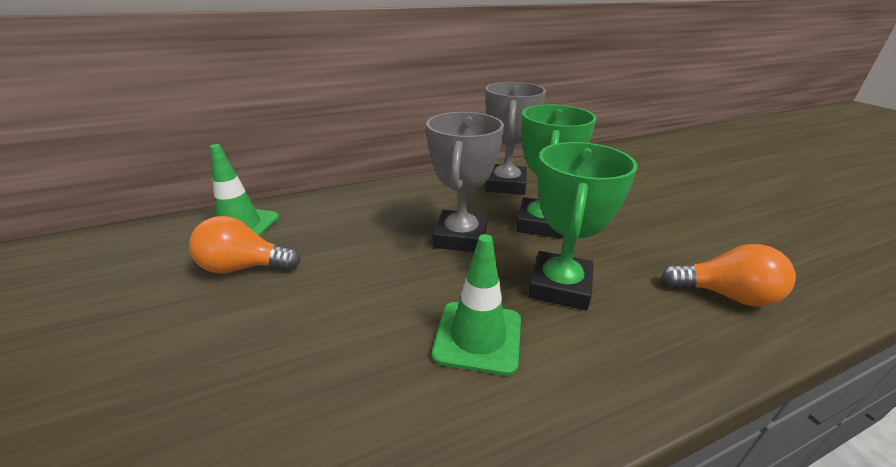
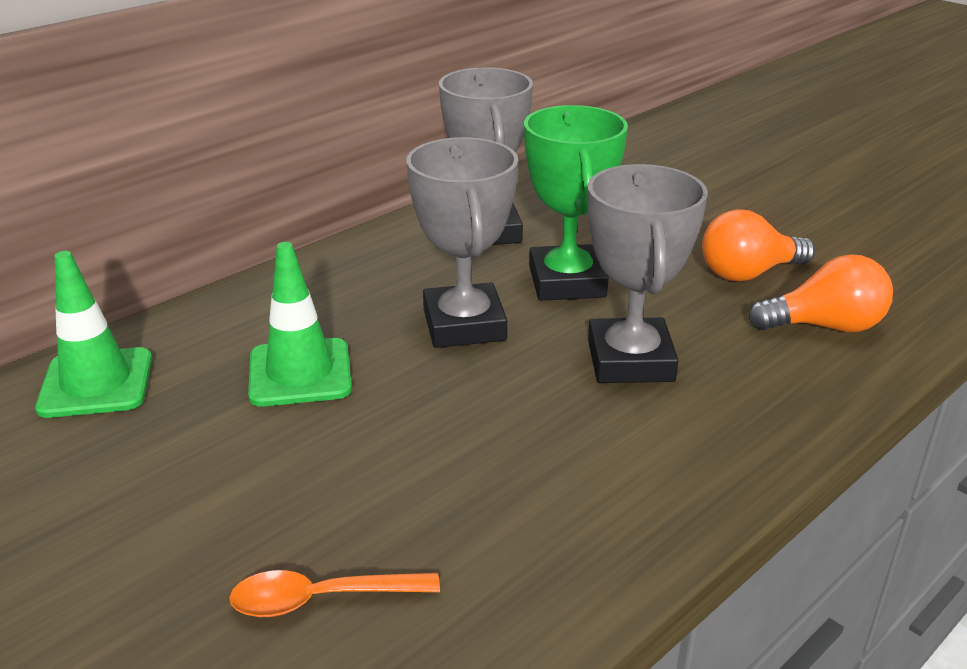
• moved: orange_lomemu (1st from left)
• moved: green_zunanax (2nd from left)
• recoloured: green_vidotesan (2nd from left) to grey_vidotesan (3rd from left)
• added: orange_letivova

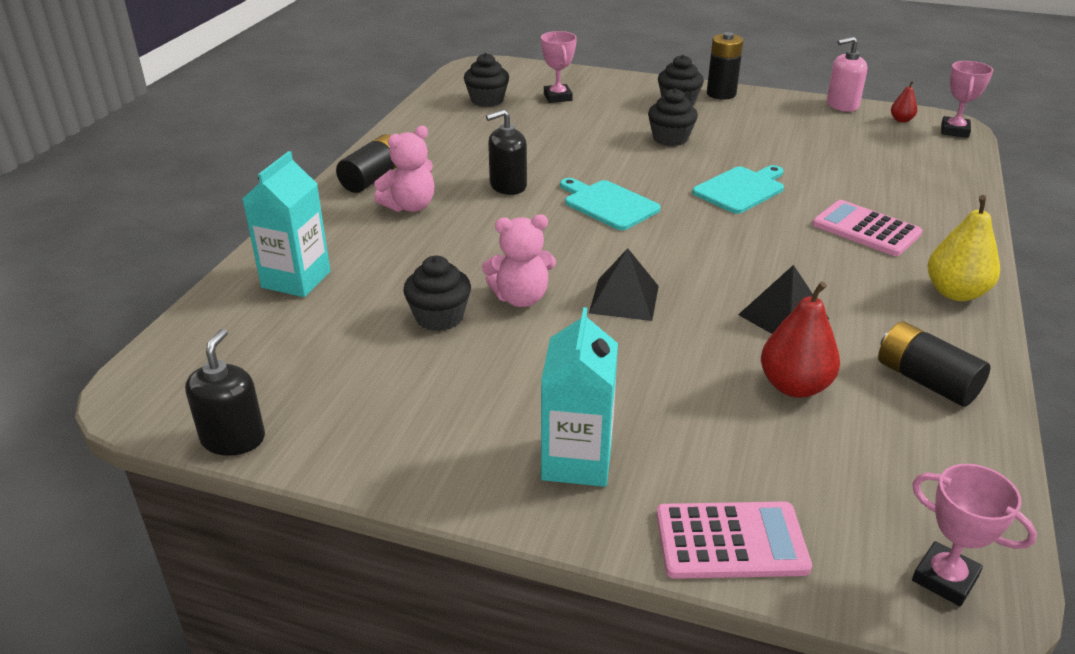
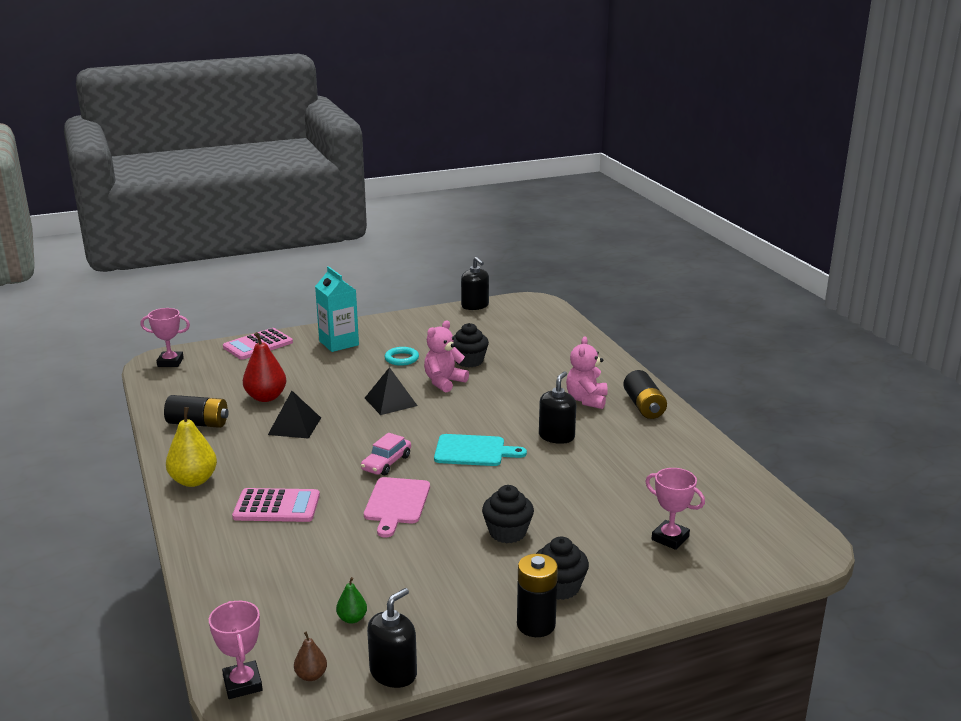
• removed: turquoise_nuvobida (1st from left)
• removed: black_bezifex (2nd from left)
• recoloured: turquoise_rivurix (2nd from left) to pink_rivurix
• recoloured: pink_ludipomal to black_ludipomal (1st from left)
• recoloured: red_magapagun (2nd from left) to brown_magapagun
• added: green_magapagun
• added: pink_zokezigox
• added: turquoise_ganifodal

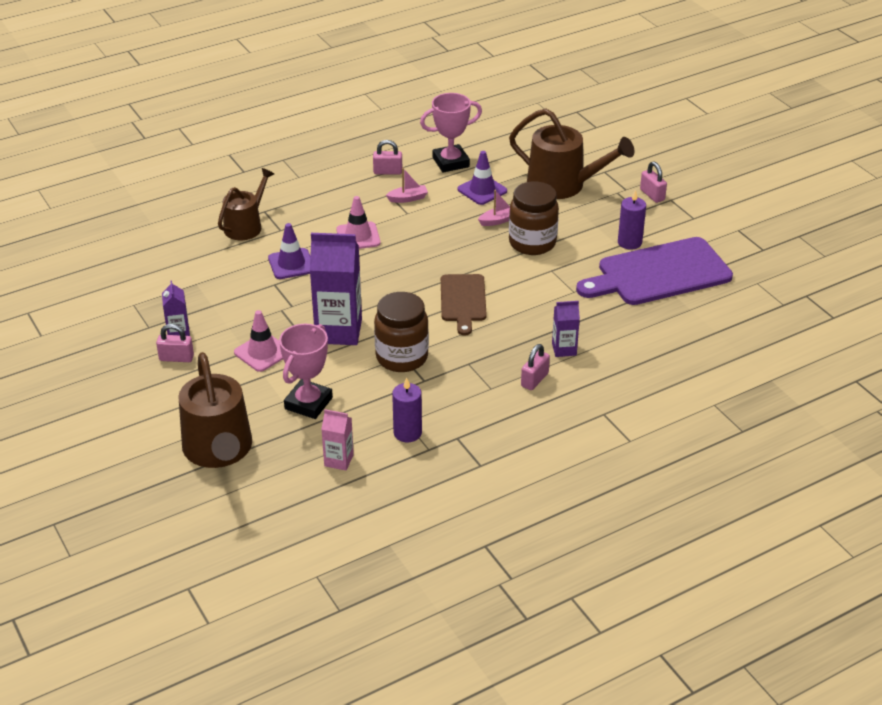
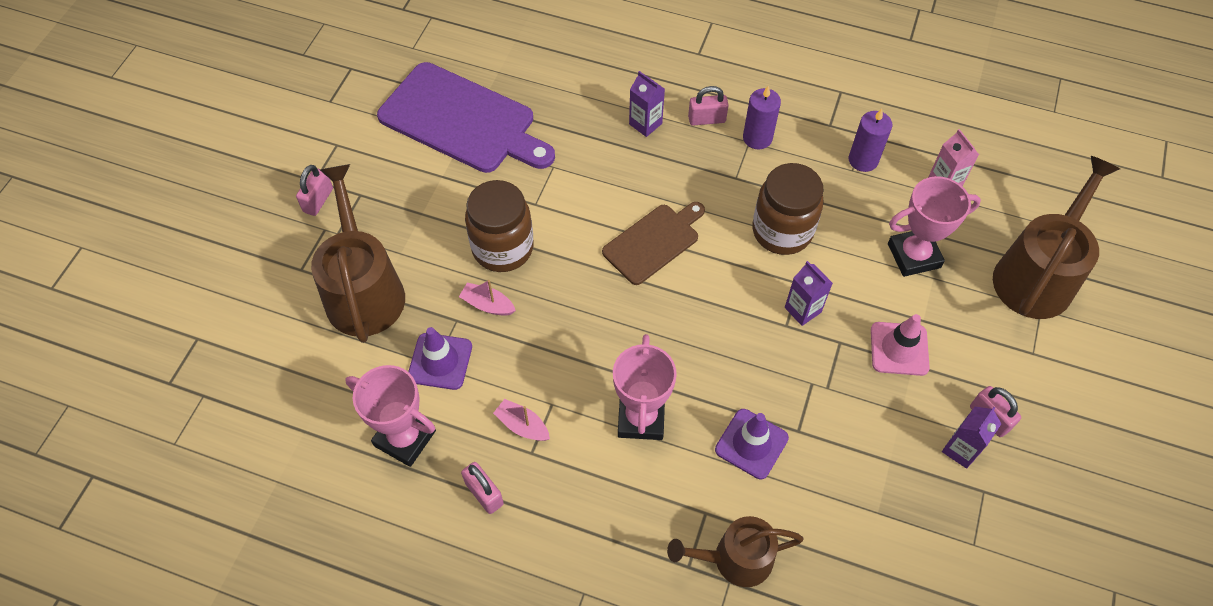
• resized: purple_nuvobida (2nd from left) x0.50
• replaced: pink_zunanax (2nd from left) to pink_vidotesan (2nd from left)
• moved: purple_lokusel (2nd from left in the first image) to purple_lokusel (1st from left)

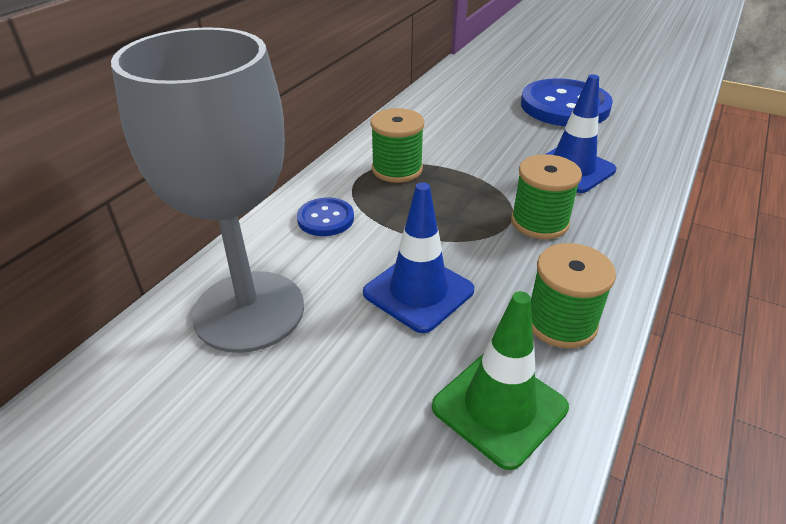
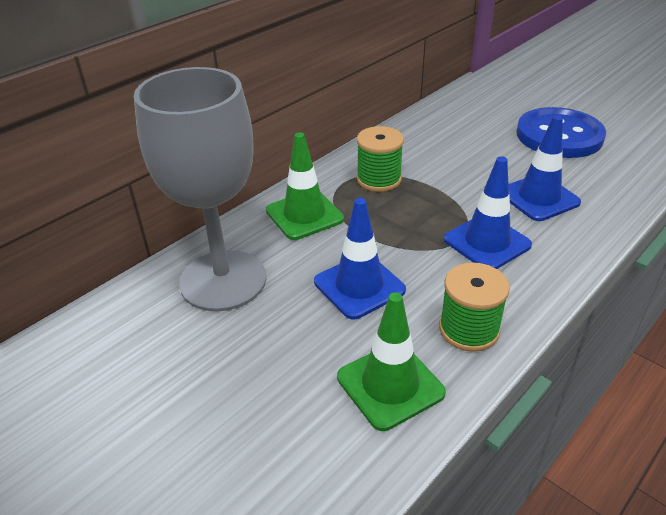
• replaced: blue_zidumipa (1st from left) to green_zunanax (1st from left)
• replaced: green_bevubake (2nd from left) to blue_zunanax (2nd from left)

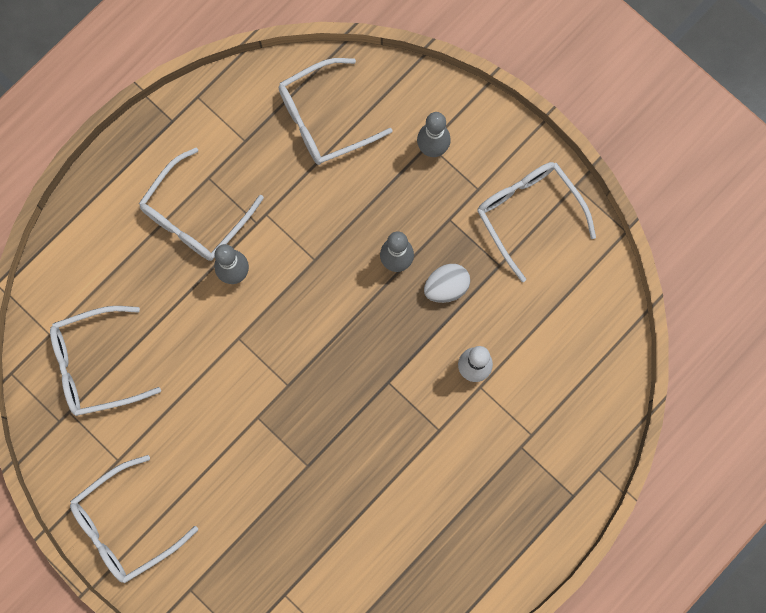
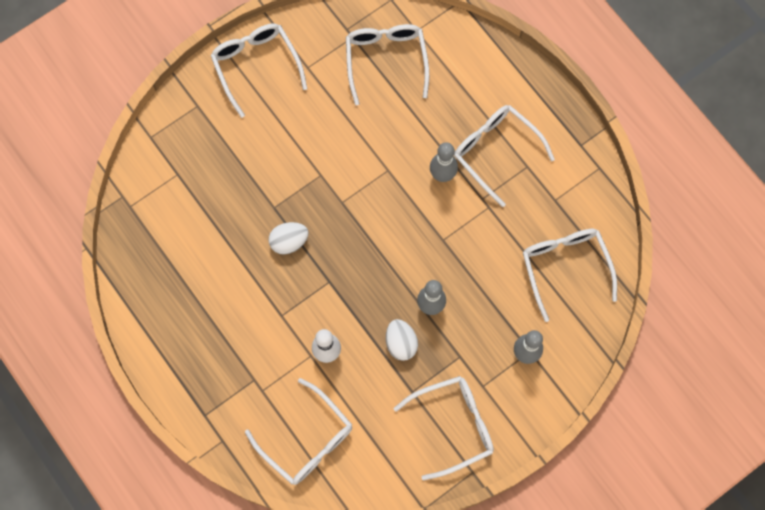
• added: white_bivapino (2nd from left)
• added: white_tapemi (1st from left)

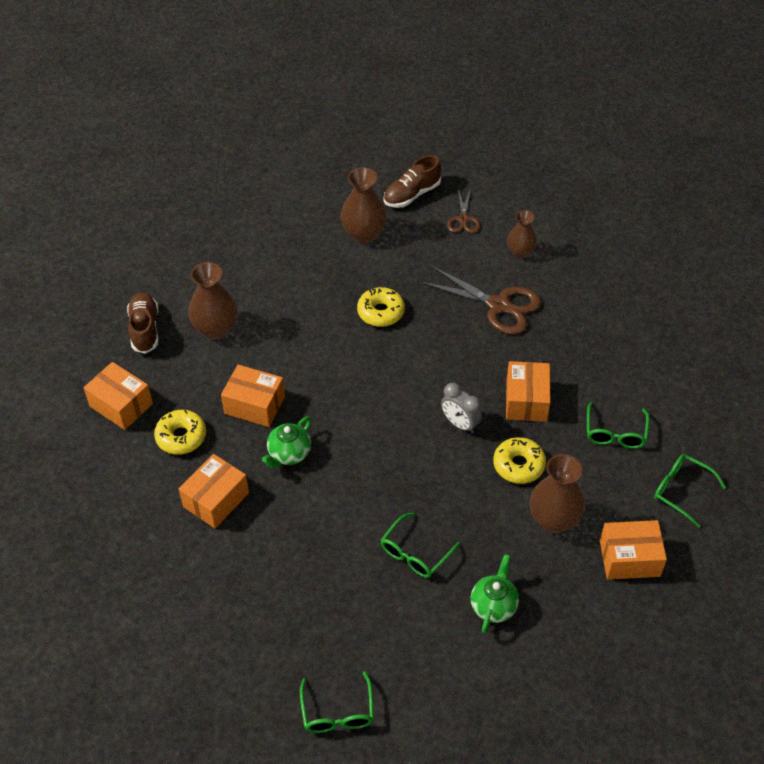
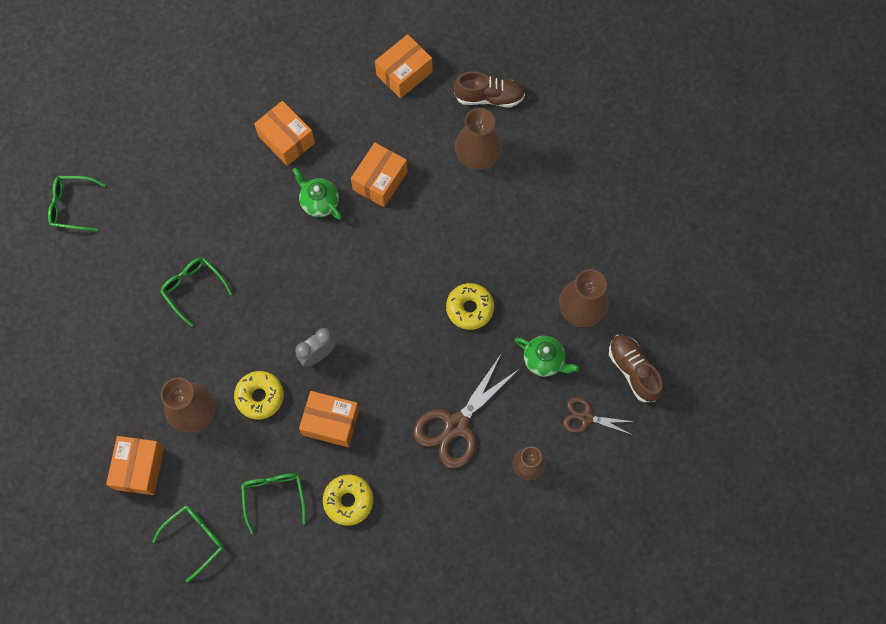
• moved: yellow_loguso (1st from left in the first image) to yellow_loguso (2nd from left)
• moved: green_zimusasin (2nd from left)
• turned: green_bivapino (3rd from left in the first image) 60 degrees clockwise

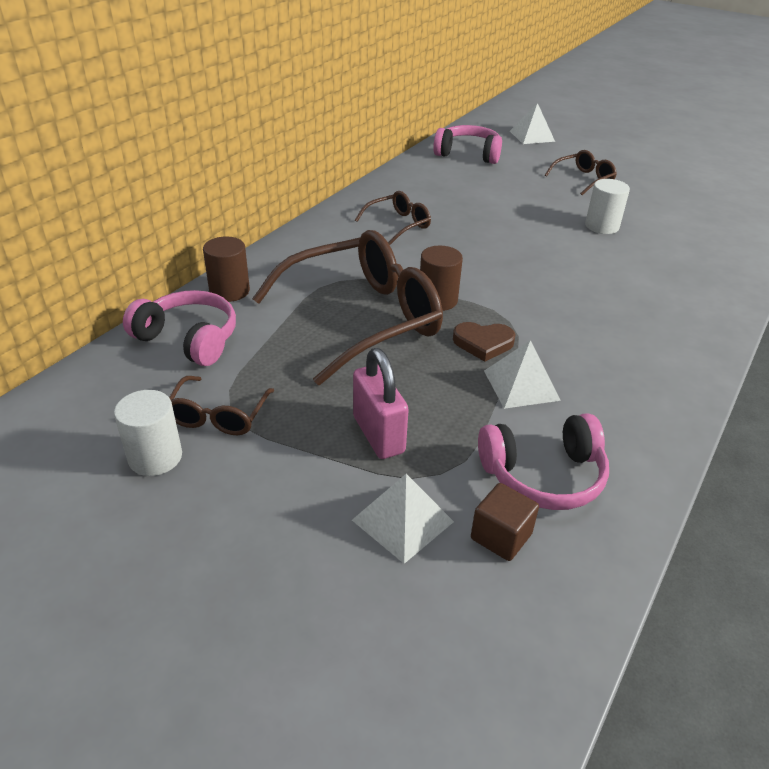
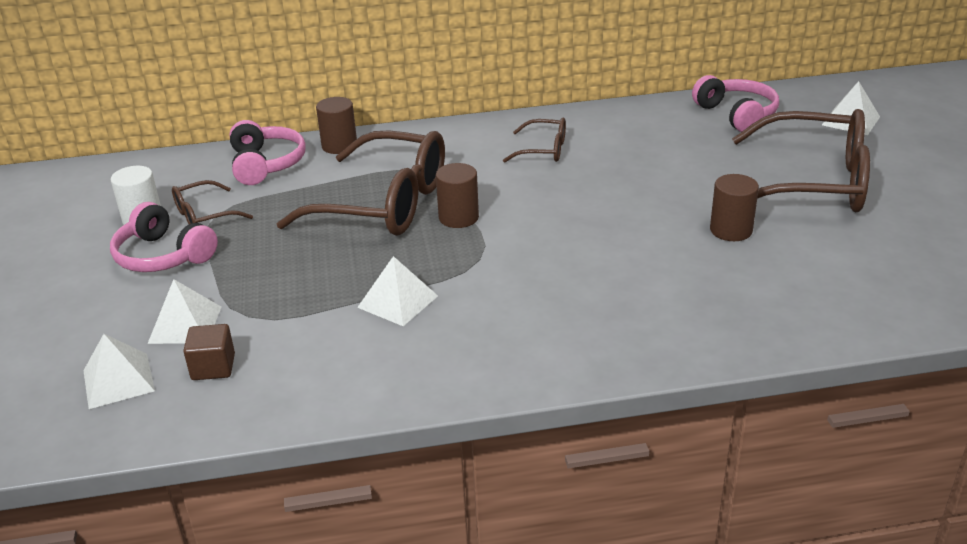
• removed: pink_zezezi
• removed: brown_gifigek
• moved: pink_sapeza (3rd from left in the first image) to pink_sapeza (1st from left)
• resized: brown_bivapino (4th from left) x2.13
• recoloured: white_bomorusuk (2nd from left) to brown_bomorusuk (3rd from left)
• added: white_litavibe (1st from left)

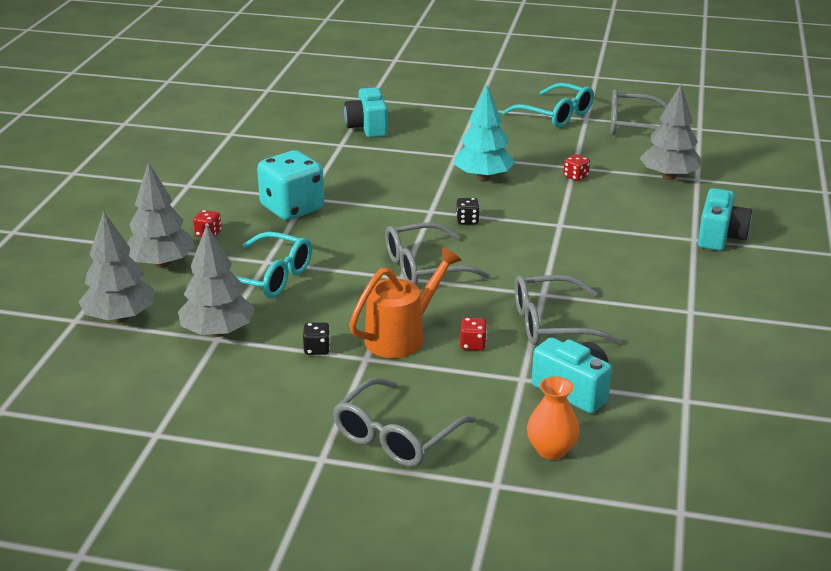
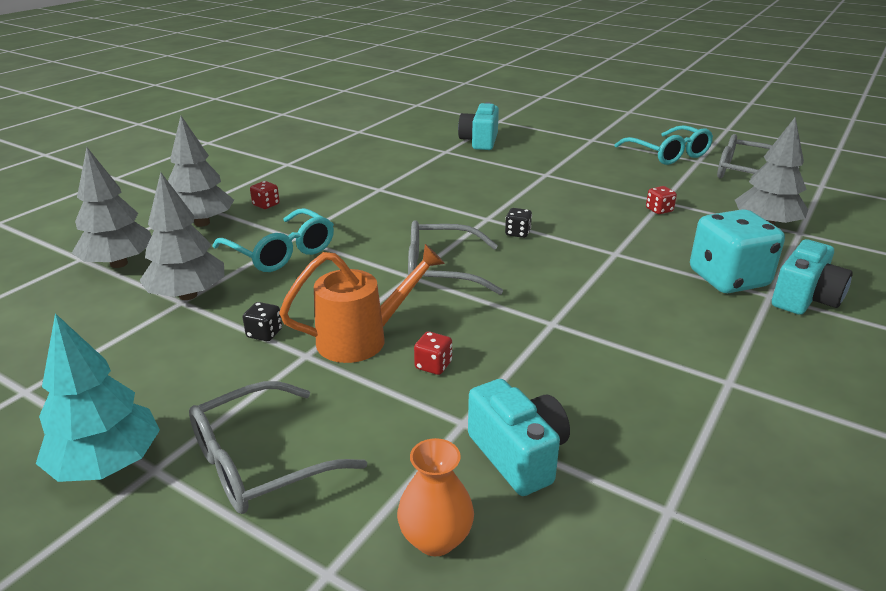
• moved: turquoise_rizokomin
• moved: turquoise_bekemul
• removed: grey_bivapino (3rd from left)

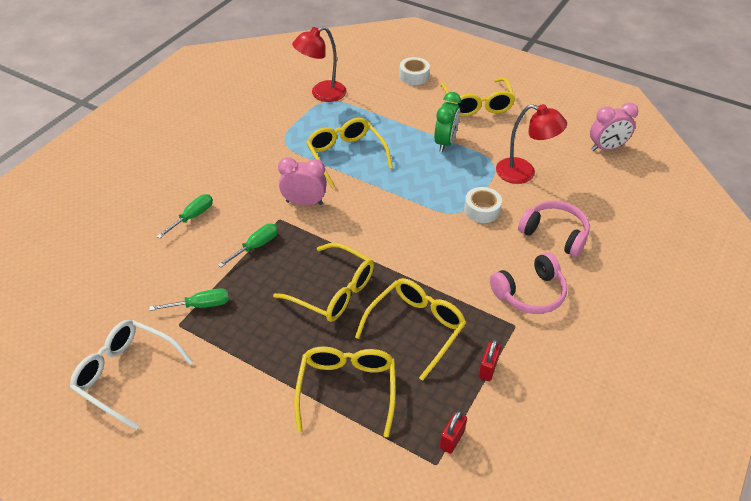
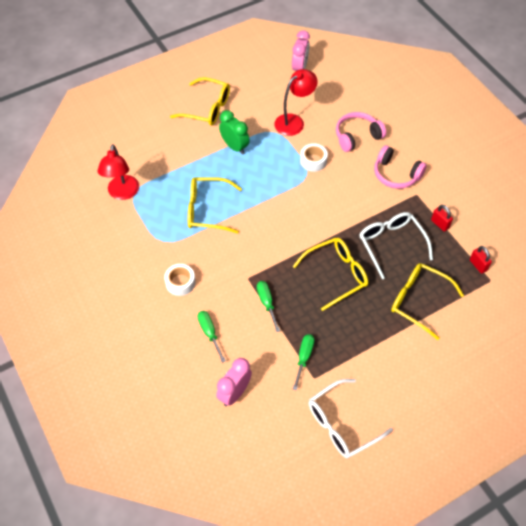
• moved: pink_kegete (1st from left)
• recoloured: yellow_bivapino (4th from left) to white_bivapino (2nd from left)
• moved: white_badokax (1st from left)
• turned: pink_sapeza (1st from left in the first image) 120 degrees clockwise

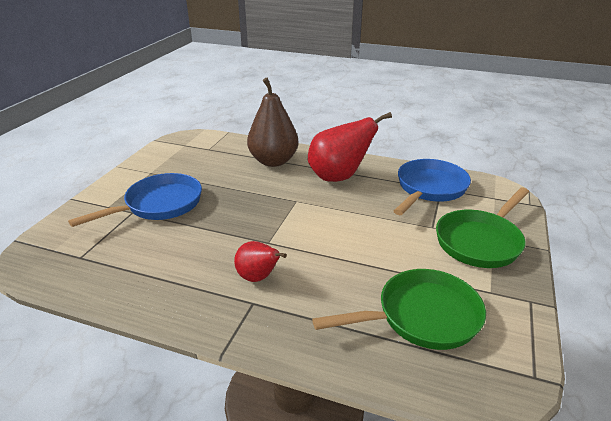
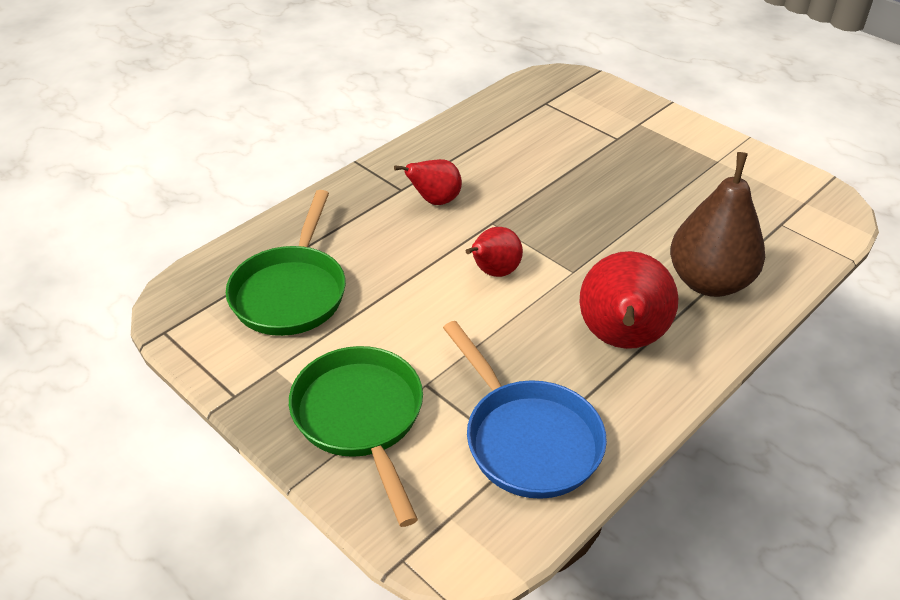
• removed: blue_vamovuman (1st from left)
• added: red_magapagun (2nd from left)

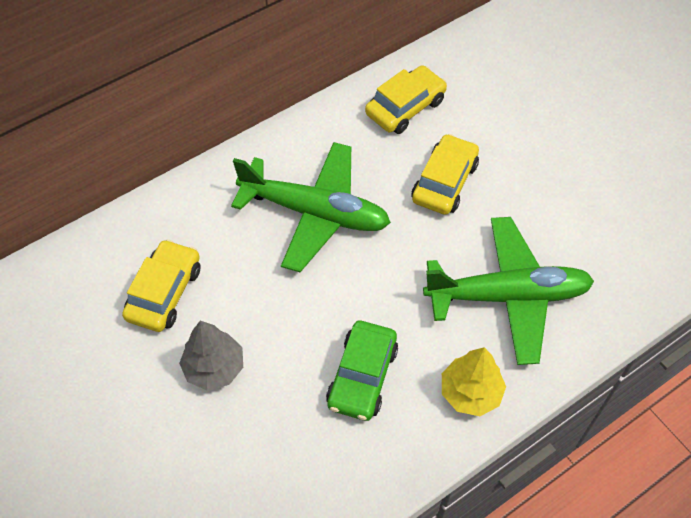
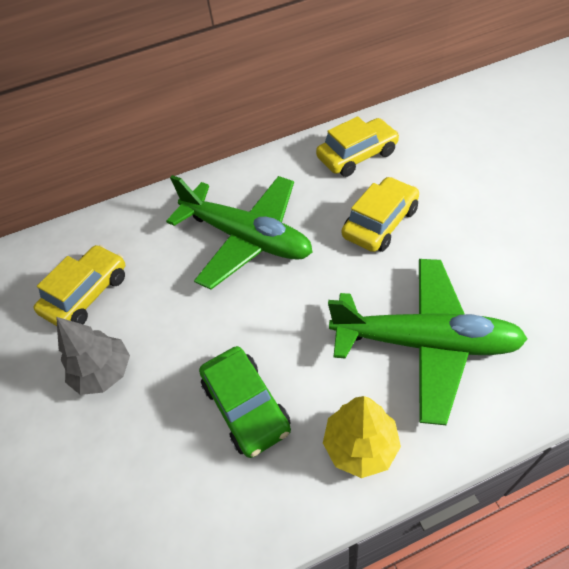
• turned: green_zokezigox 60 degrees counterclockwise

